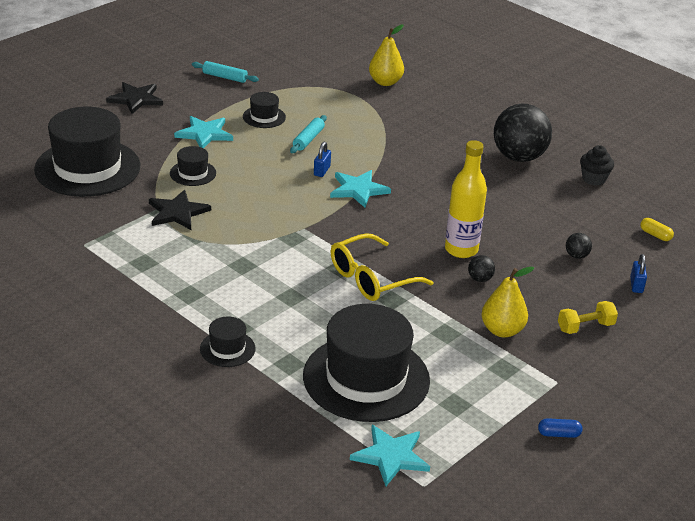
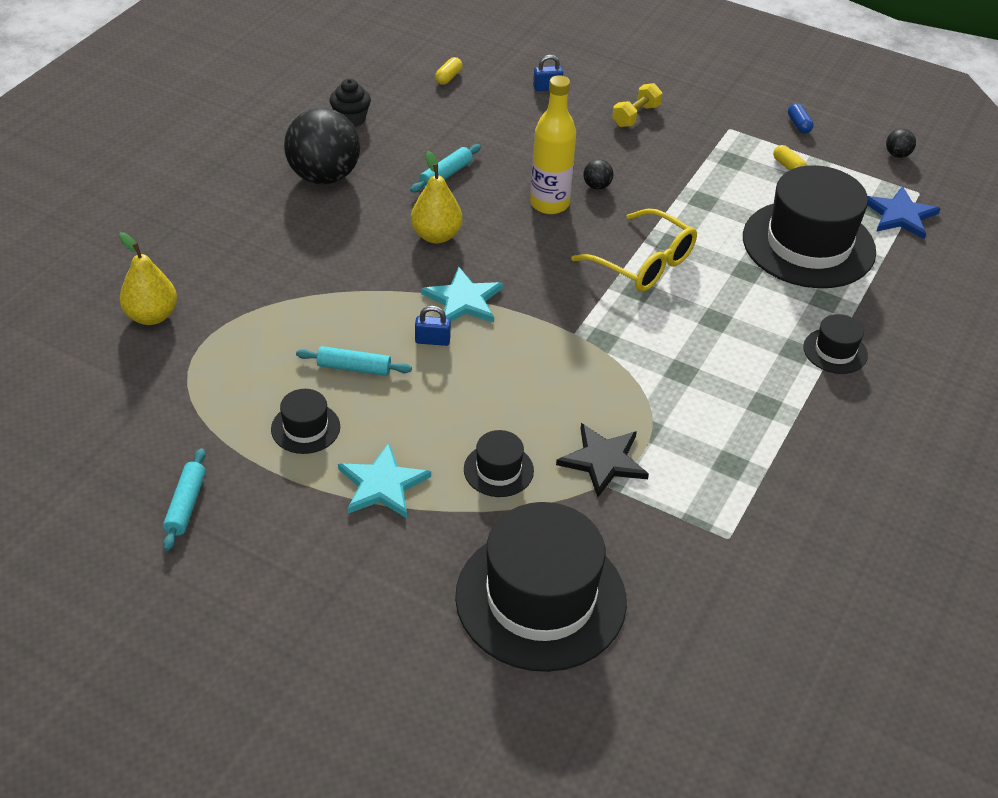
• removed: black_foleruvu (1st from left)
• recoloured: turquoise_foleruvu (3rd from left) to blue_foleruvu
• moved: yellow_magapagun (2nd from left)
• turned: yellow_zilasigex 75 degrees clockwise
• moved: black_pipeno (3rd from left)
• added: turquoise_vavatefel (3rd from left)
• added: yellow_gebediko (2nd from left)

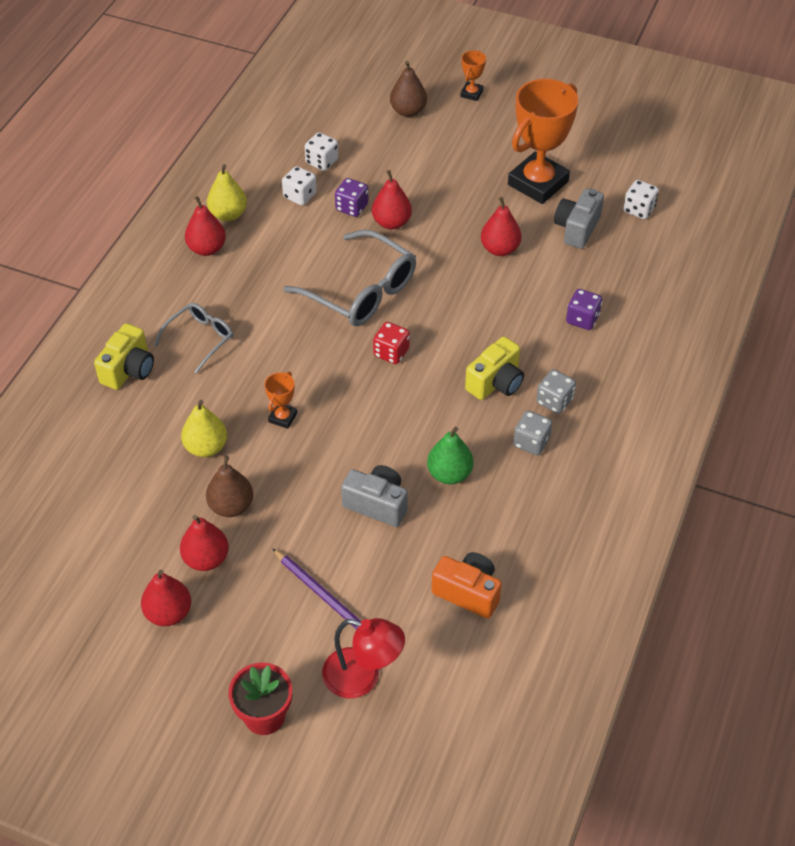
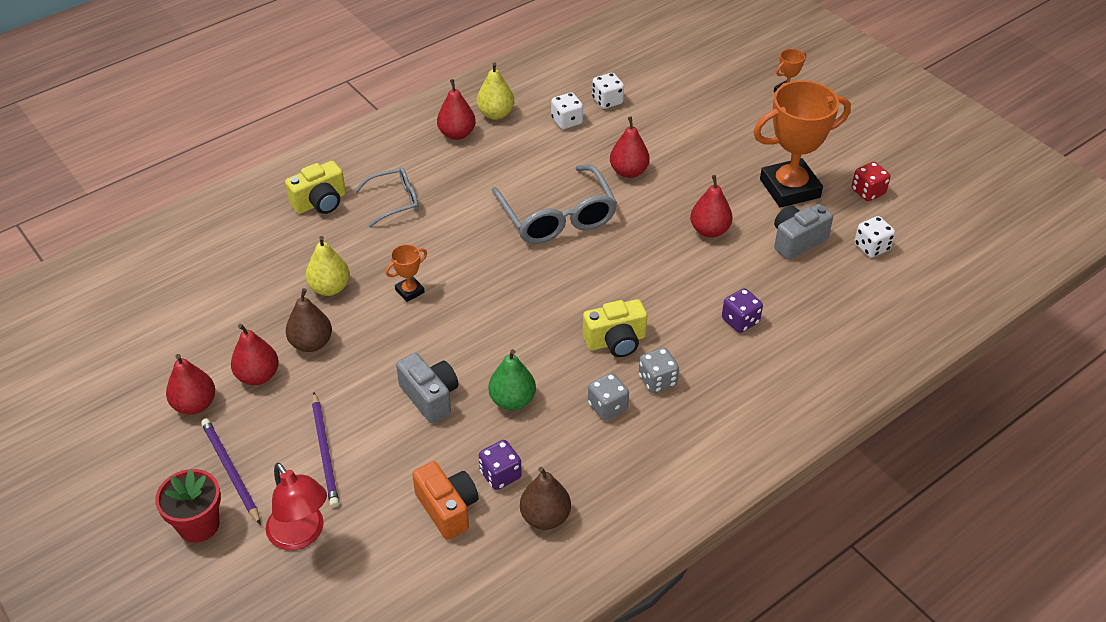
• moved: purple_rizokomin (1st from left)
• moved: red_rizokomin
• moved: brown_magapagun (2nd from left)
• added: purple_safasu (1st from left)

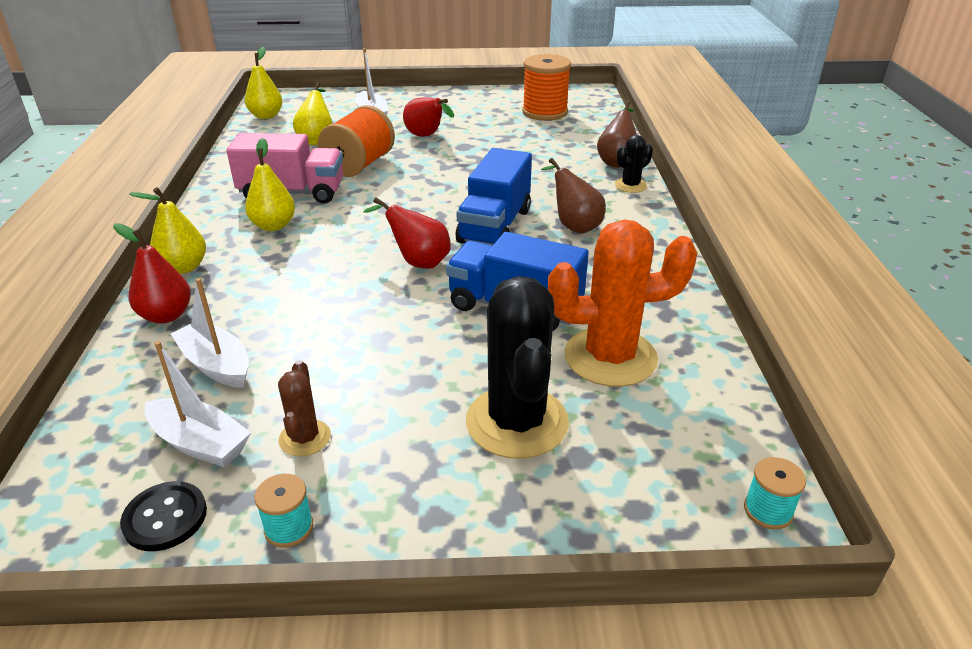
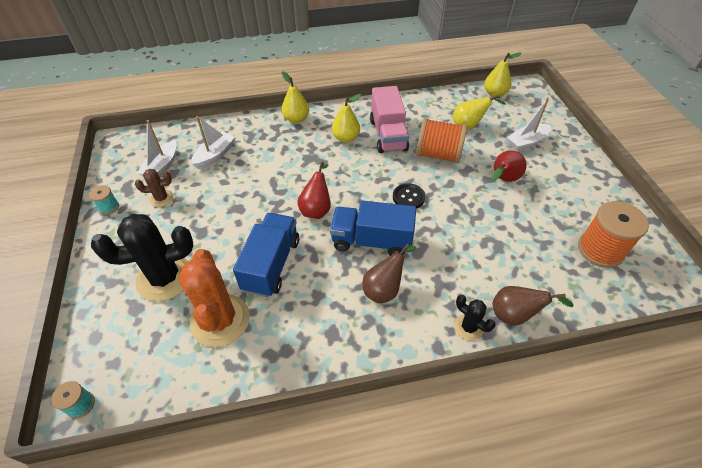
• removed: red_magapagun (1st from left)
• moved: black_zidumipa

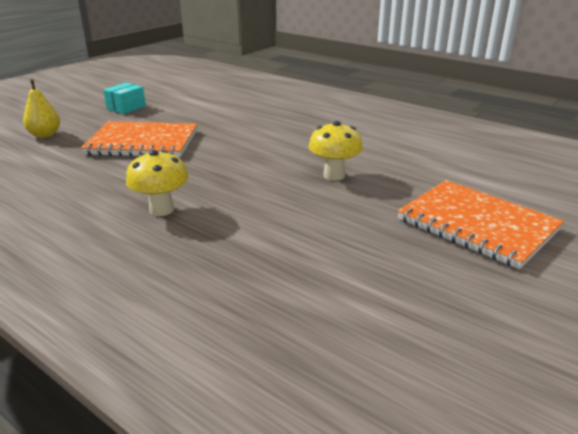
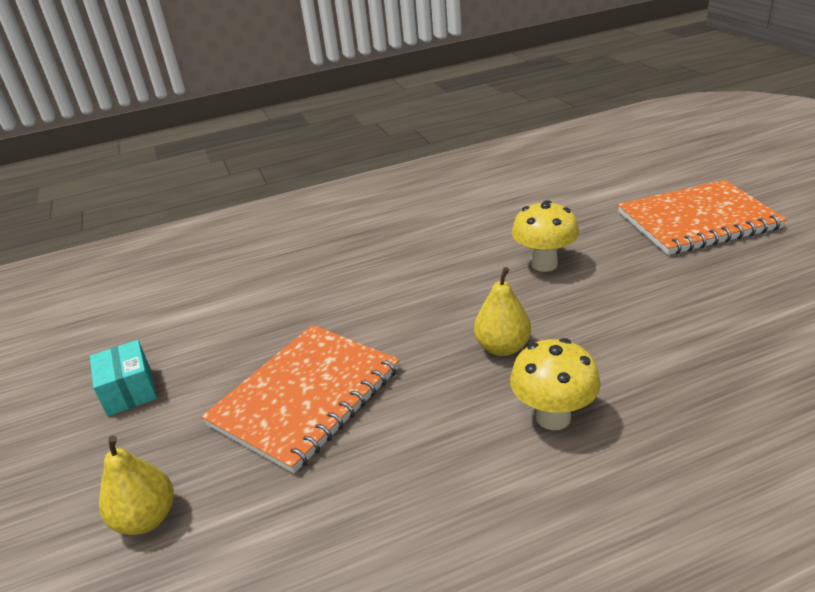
• added: yellow_magapagun (2nd from left)

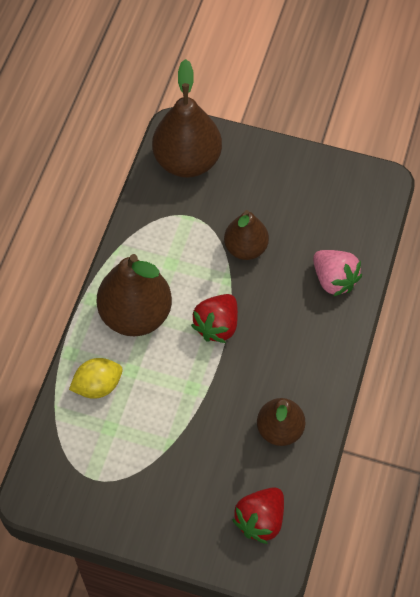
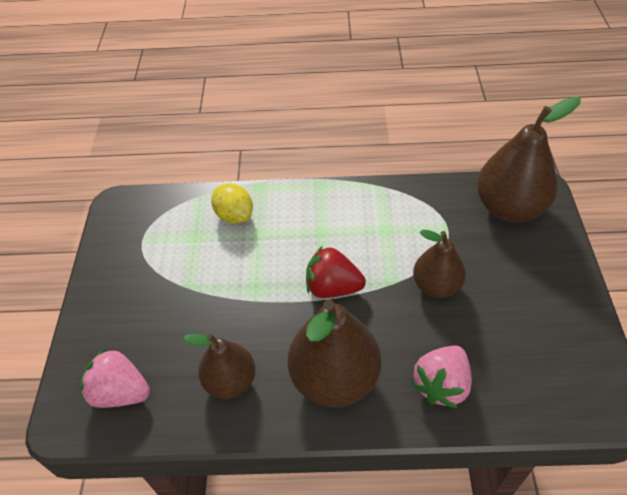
• moved: brown_magapagun (1st from left in the first image) to brown_magapagun (2nd from left)
• recoloured: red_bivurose (2nd from left) to pink_bivurose (1st from left)

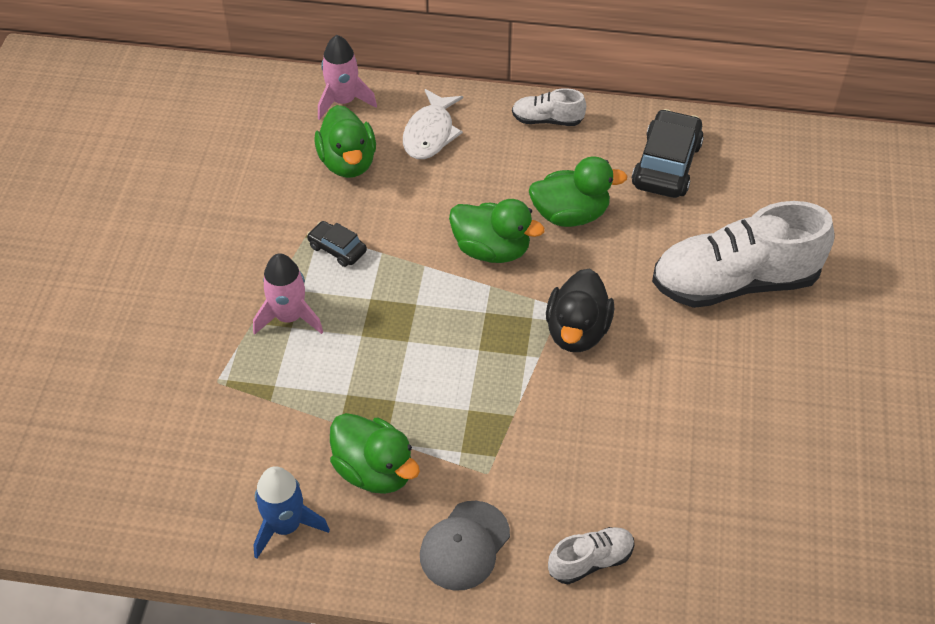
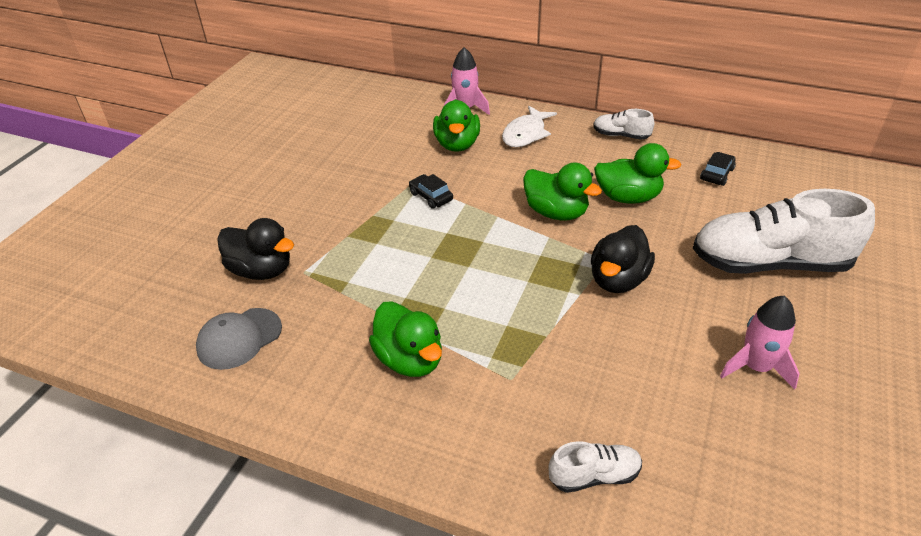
• moved: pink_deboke (1st from left in the first image) to pink_deboke (2nd from left)
• removed: blue_deboke
• moved: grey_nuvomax
• resized: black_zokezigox (2nd from left) x0.53
• added: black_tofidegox (1st from left)

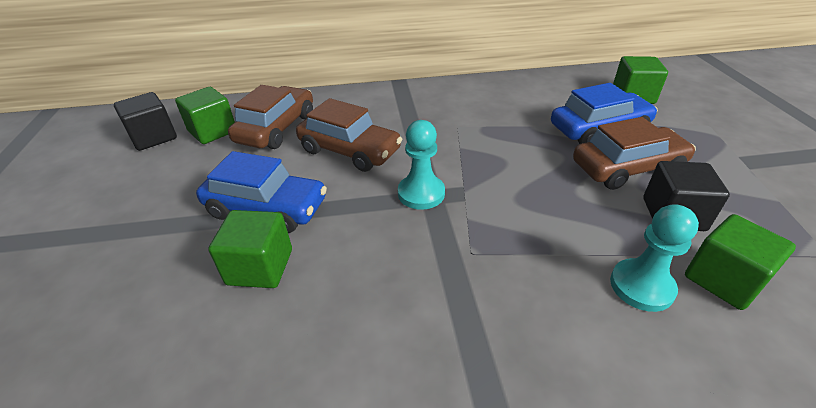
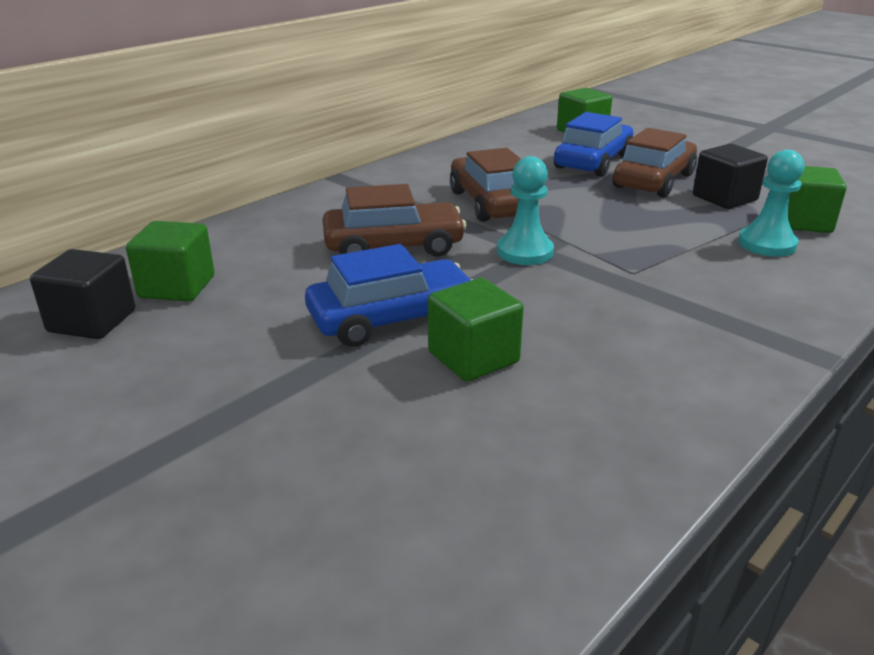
• moved: brown_zokezigox (1st from left in the first image) to brown_zokezigox (2nd from left)

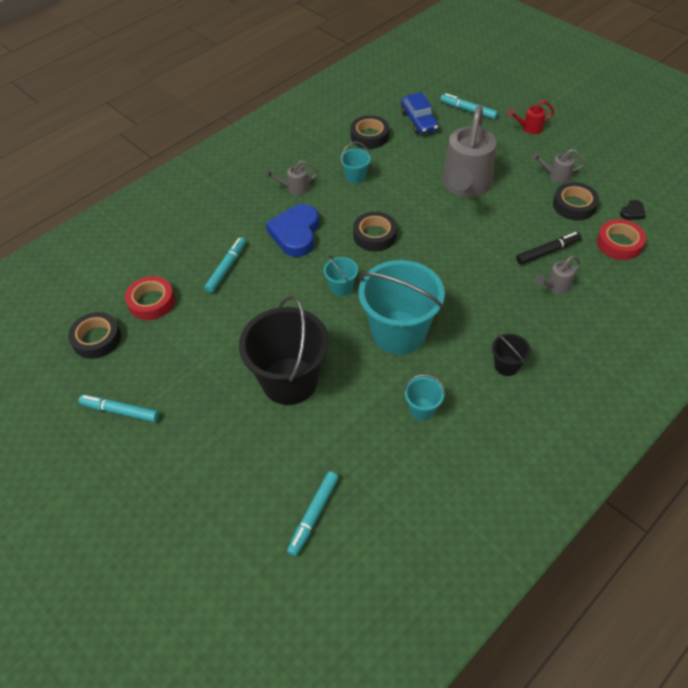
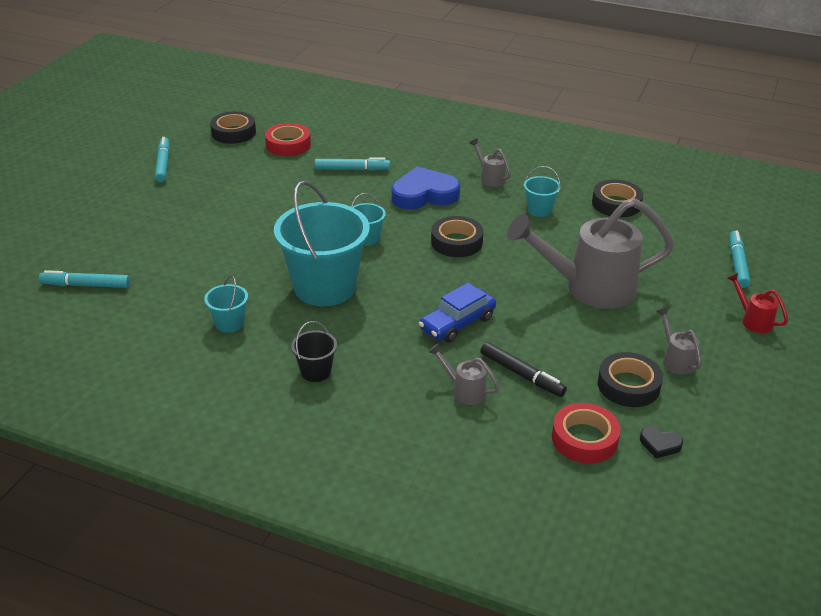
• removed: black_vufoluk (1st from left)
• moved: blue_zokezigox

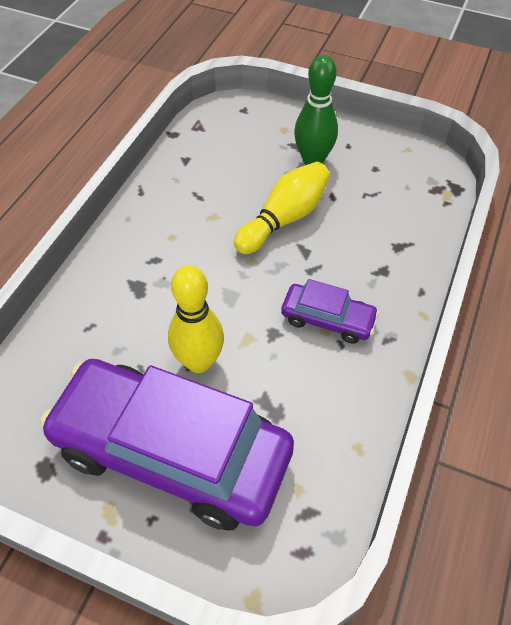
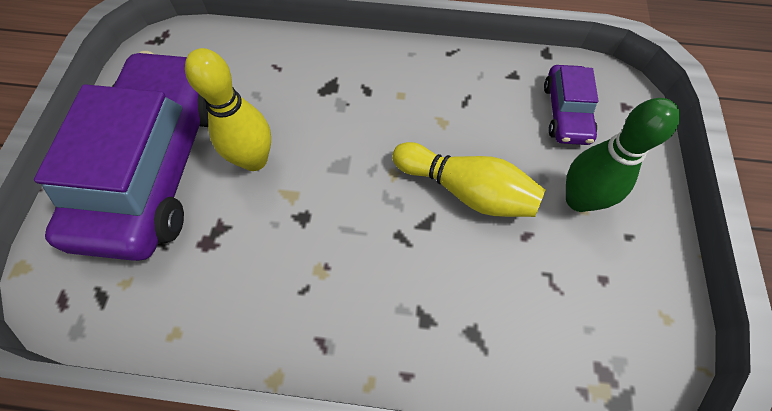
• moved: purple_zokezigox (2nd from left)

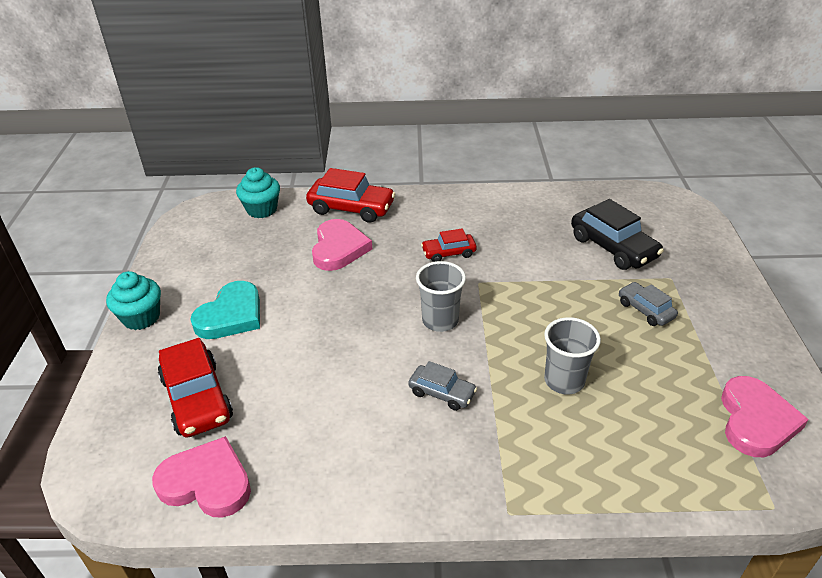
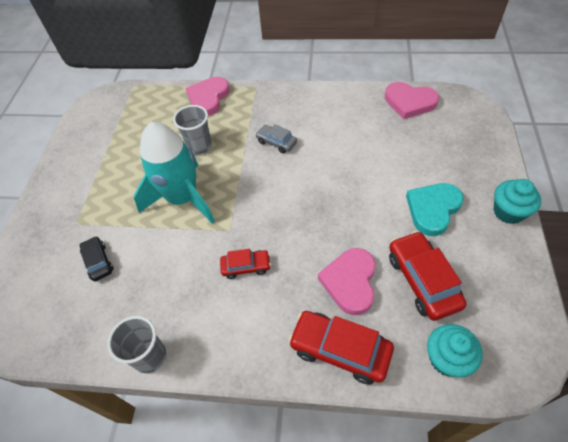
• moved: red_zokezigox (1st from left in the first image) to red_zokezigox (3rd from left)
• moved: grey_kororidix (1st from left)
• resized: black_zokezigox x0.58
• removed: grey_zokezigox (2nd from left)
• moved: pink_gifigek (3rd from left in the first image) to pink_gifigek (1st from left)
• added: turquoise_deboke

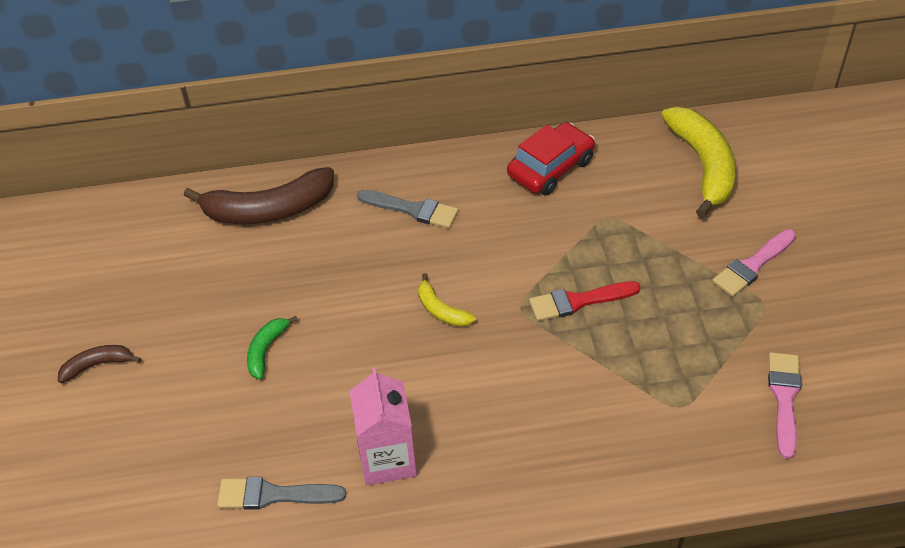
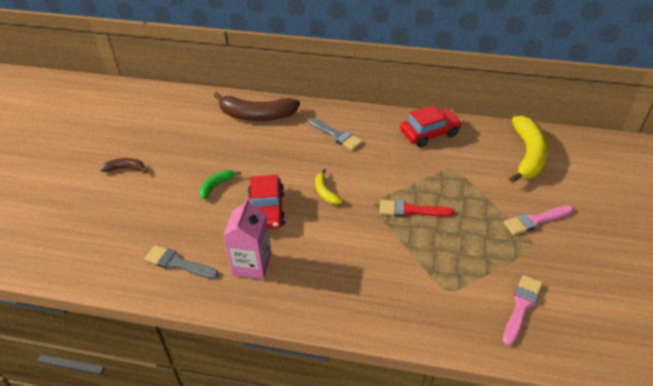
• added: red_zokezigox (1st from left)

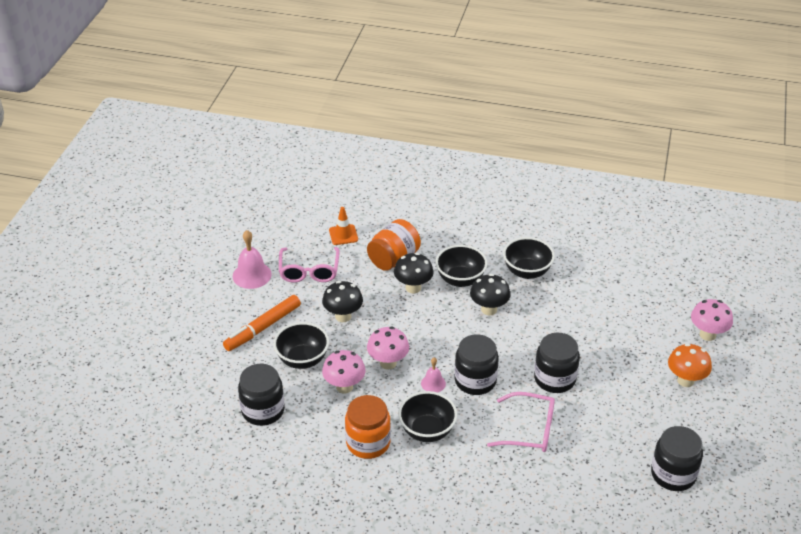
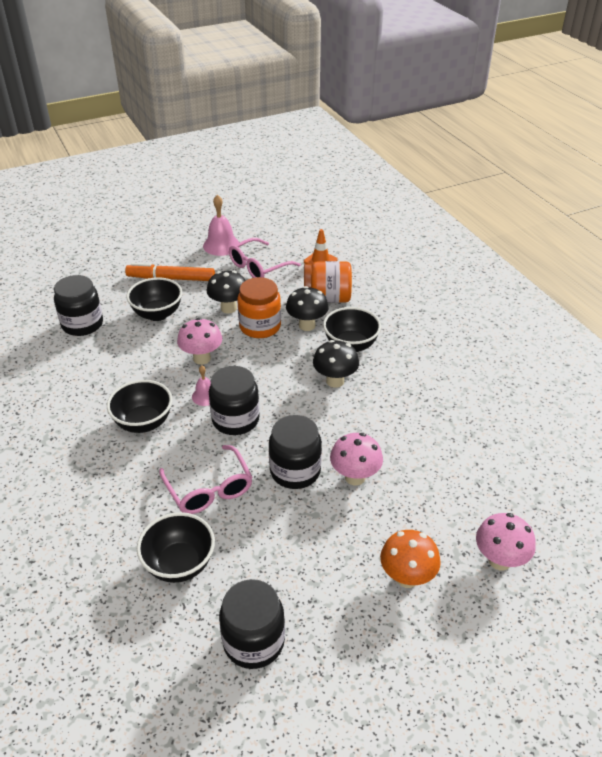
• moved: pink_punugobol (1st from left in the first image) to pink_punugobol (2nd from left)
• moved: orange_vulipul (1st from left)
• moved: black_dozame (4th from left in the first image) to black_dozame (3rd from left)

